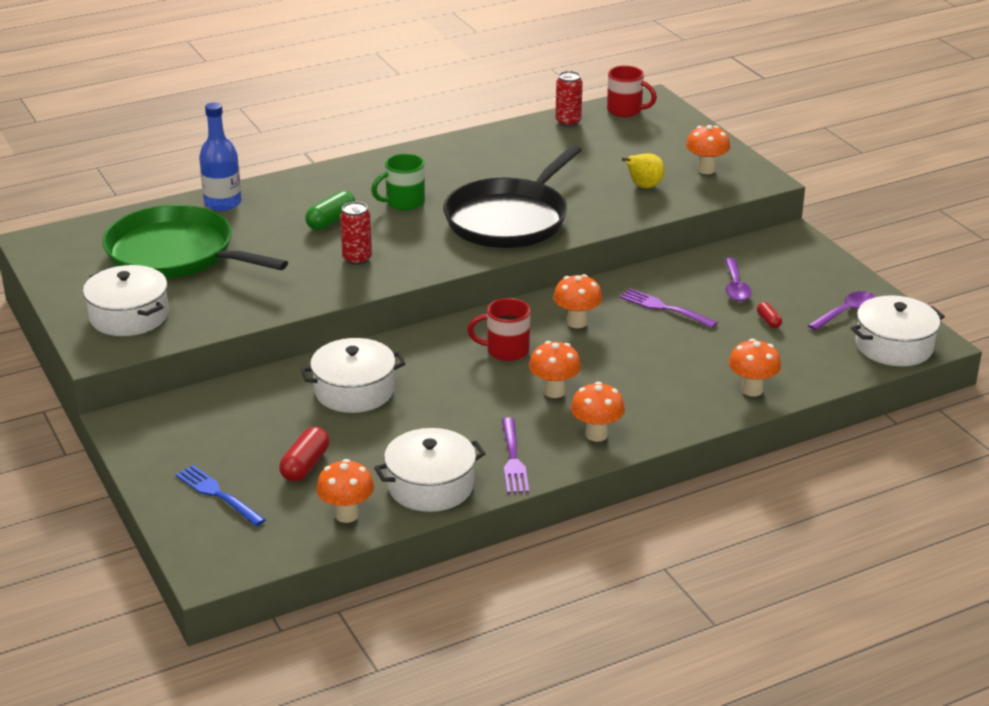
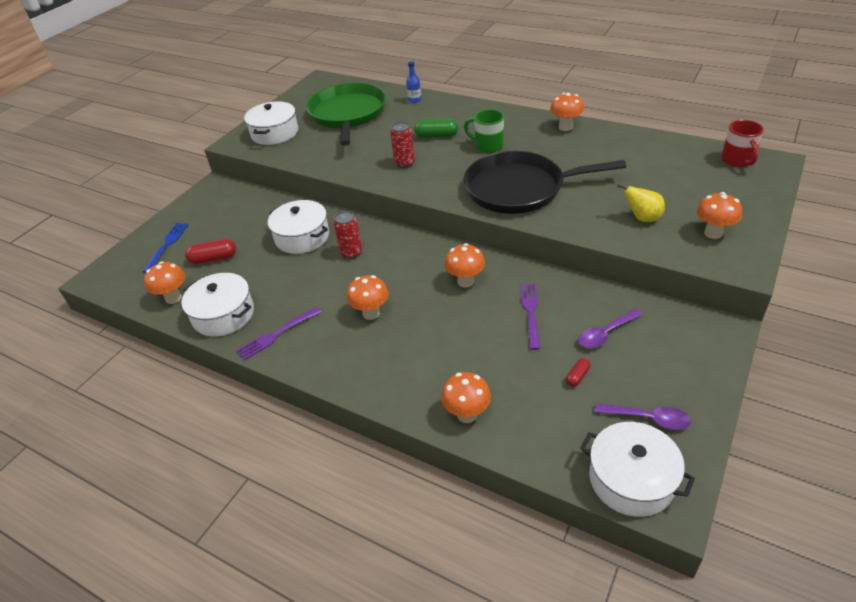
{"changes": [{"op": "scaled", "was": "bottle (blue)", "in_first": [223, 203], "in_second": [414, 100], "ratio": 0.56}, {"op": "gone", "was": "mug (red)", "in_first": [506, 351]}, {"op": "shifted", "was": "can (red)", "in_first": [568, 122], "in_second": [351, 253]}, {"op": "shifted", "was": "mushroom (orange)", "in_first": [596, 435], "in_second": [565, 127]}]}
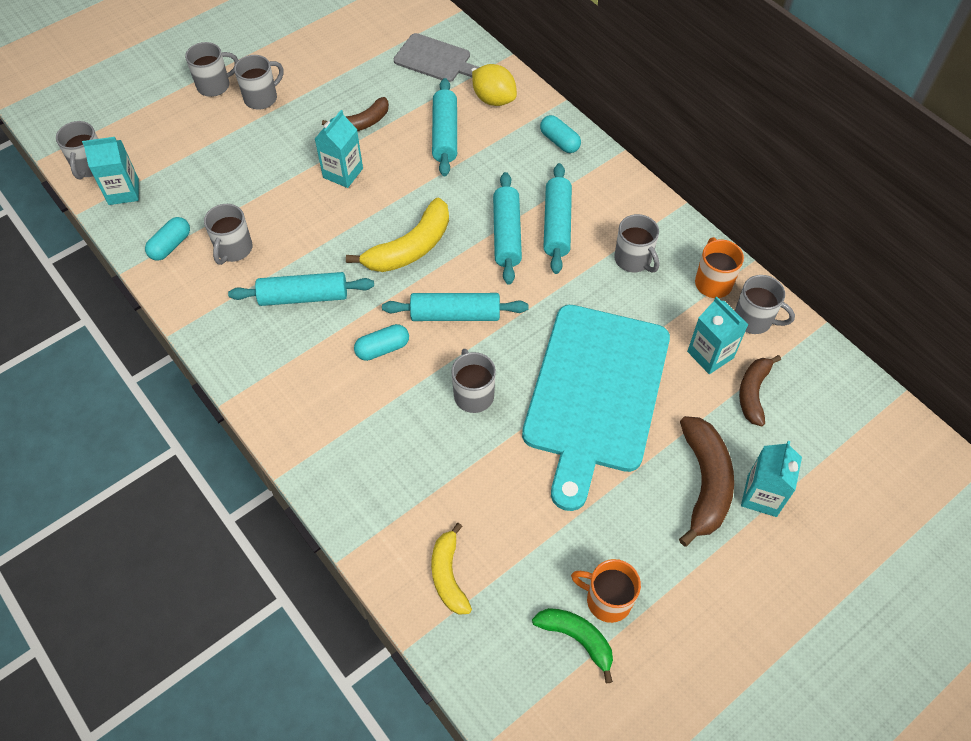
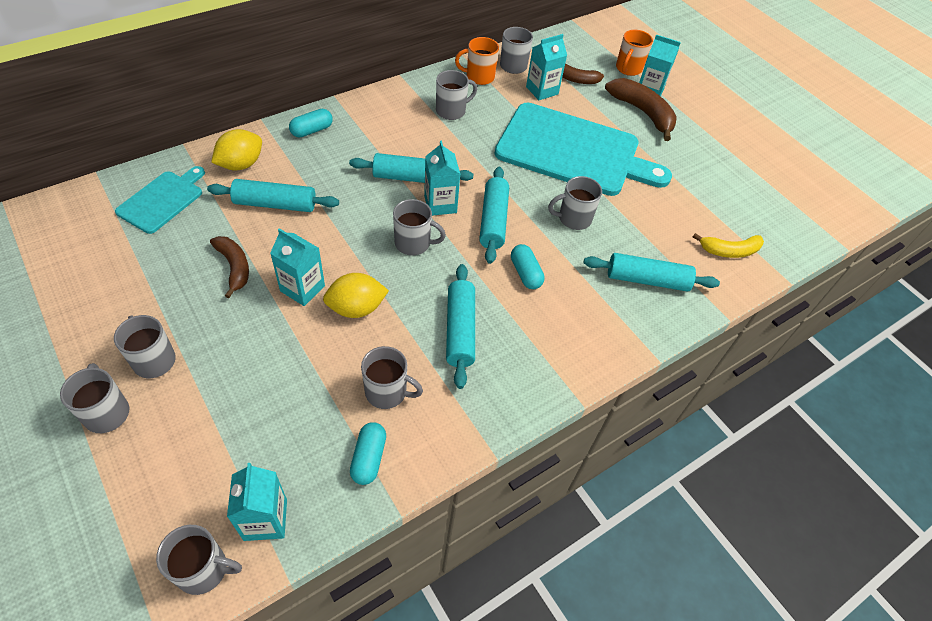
{"changes": [{"op": "rotated", "was": "capsule (turquoise)", "in_first": [171, 245], "in_second": [369, 458], "clockwise": 60}, {"op": "swapped", "was": "banana (yellow)", "now": "mug (grey)", "in_first": [410, 248], "in_second": [413, 243]}, {"op": "repainted", "was": "cutting board (grey)", "now": "cutting board (turquoise)", "in_first": [435, 59], "in_second": [163, 200]}, {"op": "gone", "was": "banana (green)", "in_first": [577, 638]}, {"op": "shifted", "was": "rolling pin (turquoise)", "in_first": [557, 225], "in_second": [647, 280]}, {"op": "shifted", "was": "mug (orange)", "in_first": [607, 600], "in_second": [628, 69]}, {"op": "rotated", "was": "banana (brown)", "in_first": [705, 483], "in_second": [642, 113], "clockwise": 45}, {"op": "new", "now": "lemon (yellow)", "in_second": [356, 308]}, {"op": "new", "now": "carton (turquoise)", "in_second": [440, 204]}]}
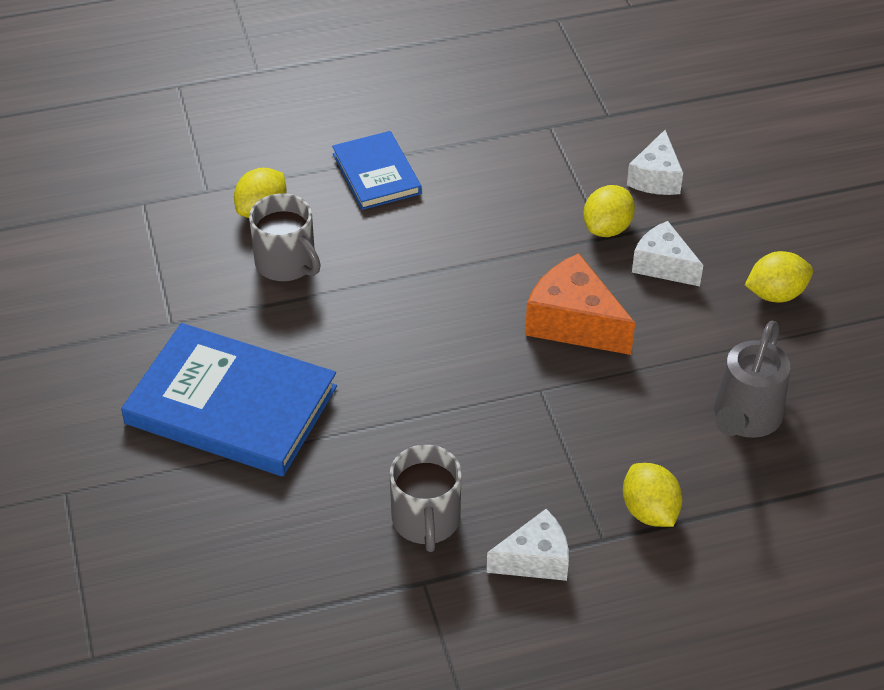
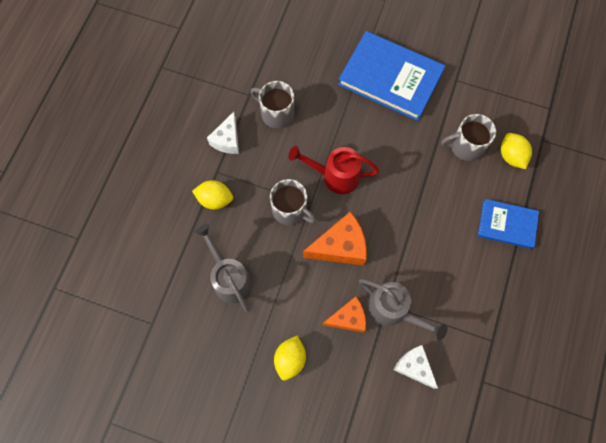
{"changes": [{"op": "rotated", "was": "book (blue)", "in_first": [231, 405], "in_second": [390, 78], "clockwise": 60}, {"op": "swapped", "was": "lemon (yellow)", "now": "watering can (grey)", "in_first": [607, 228], "in_second": [392, 310]}, {"op": "repainted", "was": "cheese (white)", "now": "cheese (orange)", "in_first": [663, 265], "in_second": [348, 318]}, {"op": "new", "now": "mug (grey)", "in_second": [290, 210]}, {"op": "new", "now": "watering can (red)", "in_second": [335, 176]}]}
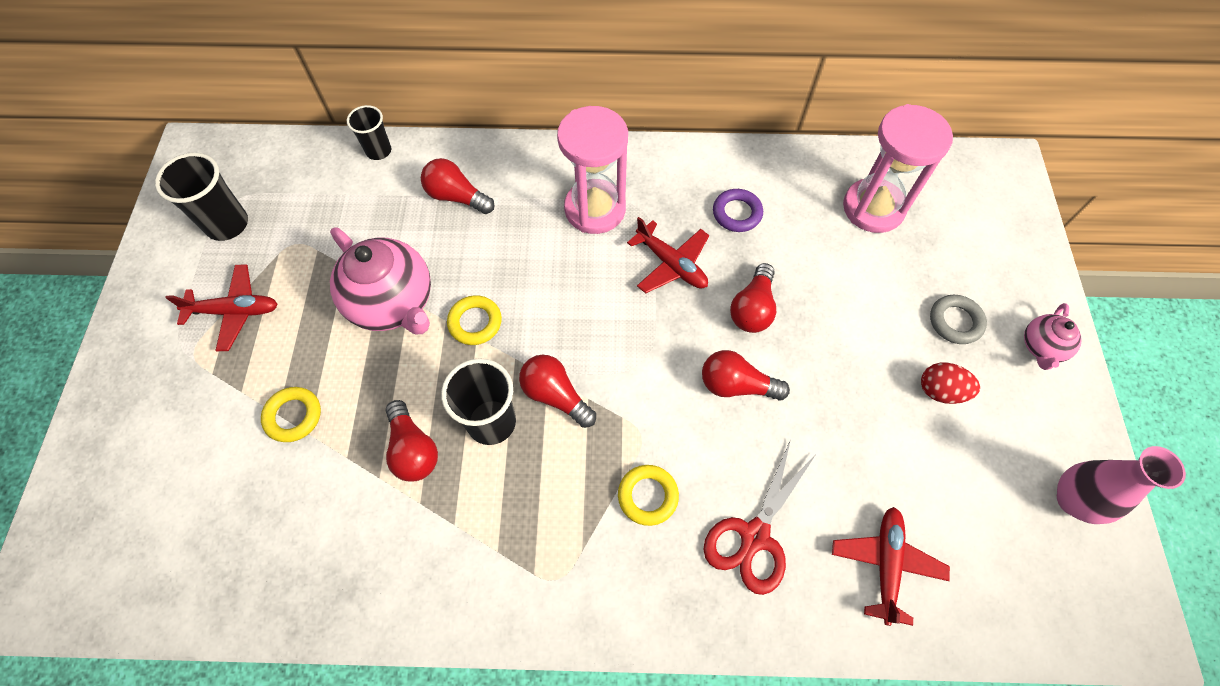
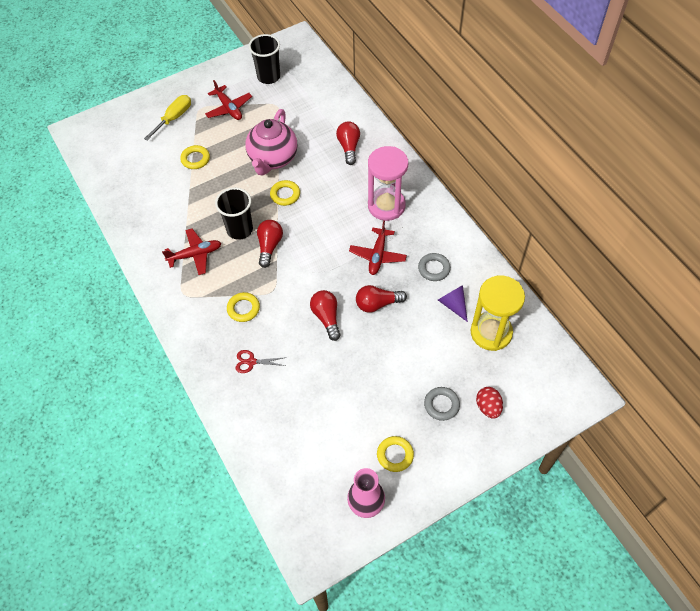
{"changes": [{"op": "gone", "was": "cup (black)", "in_first": [378, 151]}, {"op": "gone", "was": "light bulb (red)", "in_first": [413, 449]}, {"op": "scaled", "was": "scissors (red)", "in_first": [755, 536], "in_second": [251, 362], "ratio": 0.57}, {"op": "repainted", "was": "ring (purple)", "now": "ring (grey)", "in_first": [737, 213], "in_second": [434, 269]}, {"op": "shifted", "was": "plane (red)", "in_first": [885, 564], "in_second": [195, 255]}, {"op": "repainted", "was": "hourglass (pink)", "now": "hourglass (yellow)", "in_first": [873, 208], "in_second": [491, 332]}, {"op": "shifted", "was": "egg (red)", "in_first": [940, 391], "in_second": [488, 407]}, {"op": "gone", "was": "teapot (pink)", "in_first": [1041, 347]}, {"op": "new", "now": "screwdriver (yellow)", "in_second": [174, 118]}, {"op": "new", "now": "ring (yellow)", "in_second": [395, 455]}, {"op": "new", "now": "cone (purple)", "in_second": [453, 305]}]}
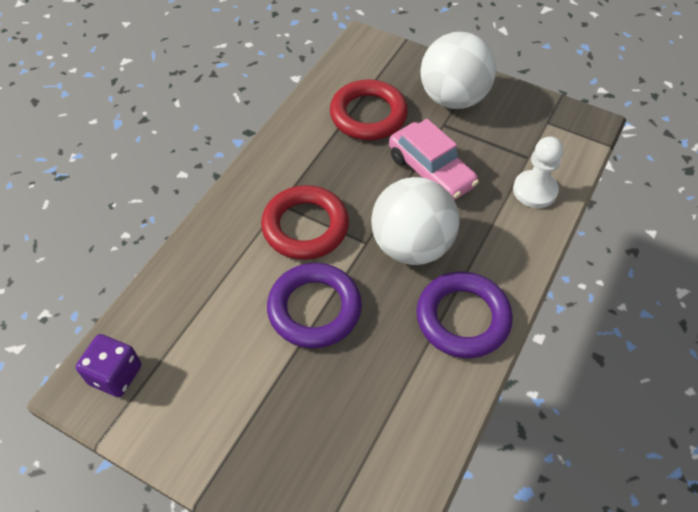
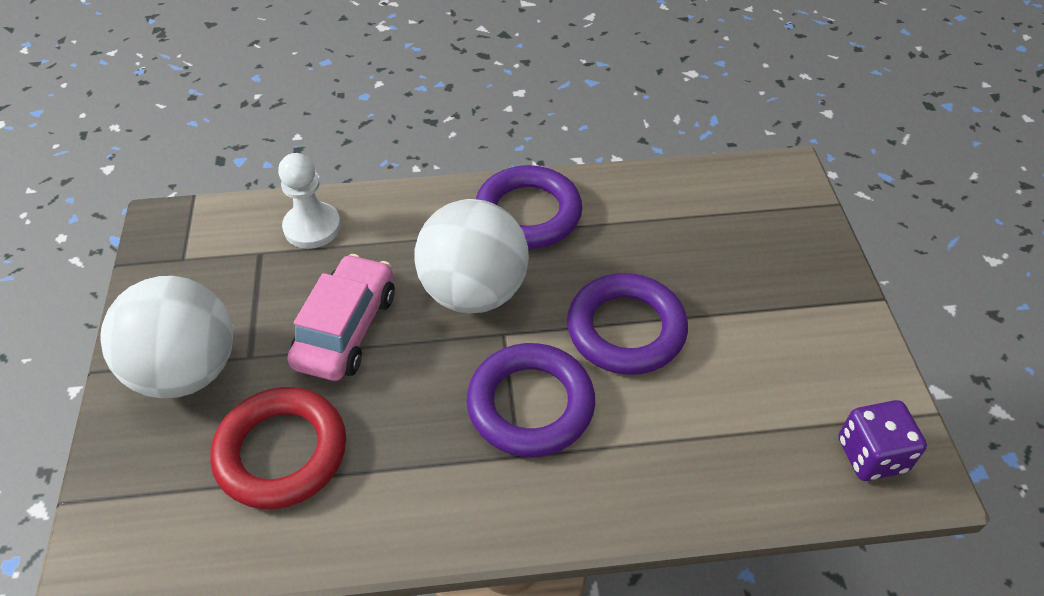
{"changes": [{"op": "repainted", "was": "ring (red)", "now": "ring (purple)", "in_first": [305, 226], "in_second": [530, 405]}]}
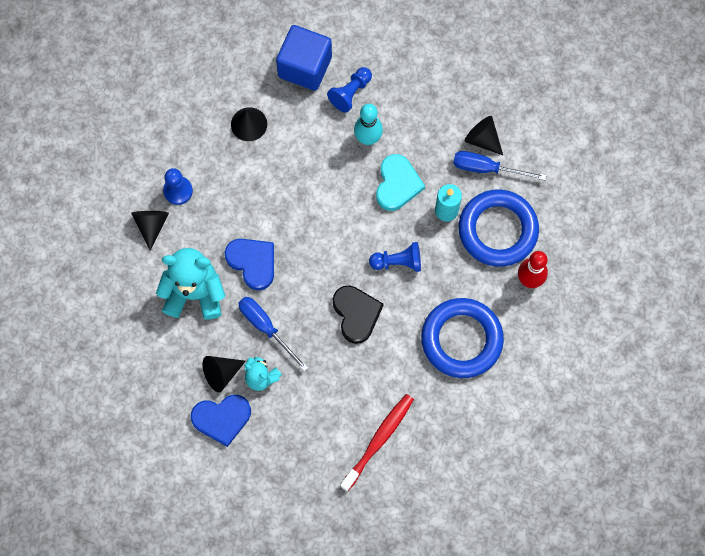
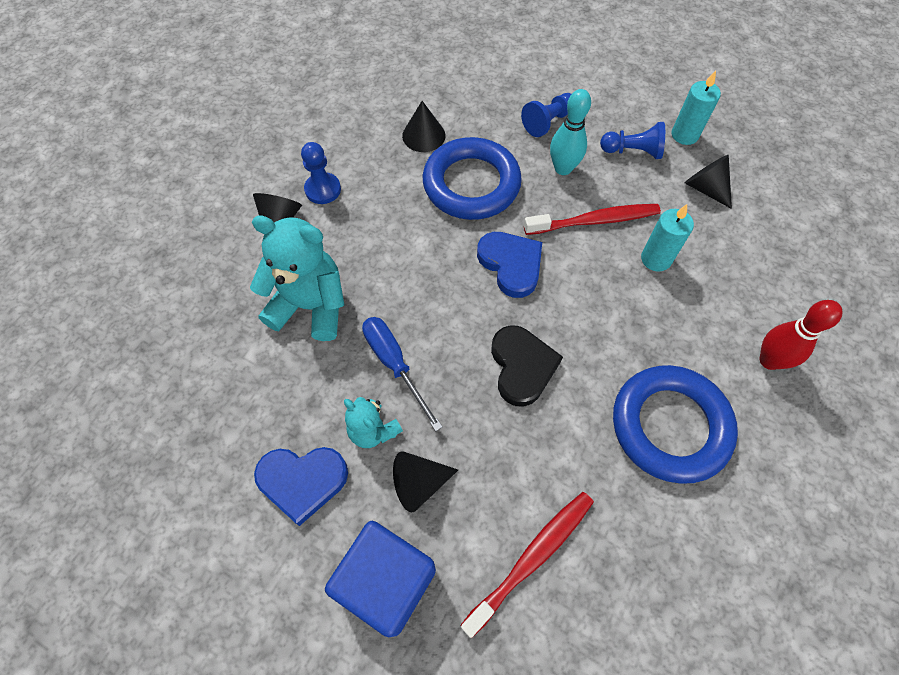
{"changes": [{"op": "shifted", "was": "cone (black)", "in_first": [221, 374], "in_second": [419, 483]}, {"op": "shifted", "was": "heart (blue)", "in_first": [252, 262], "in_second": [511, 264]}, {"op": "shifted", "was": "cube (blue)", "in_first": [305, 67], "in_second": [387, 581]}, {"op": "shifted", "was": "pawn (blue)", "in_first": [398, 262], "in_second": [632, 151]}, {"op": "swapped", "was": "heart (turquoise)", "now": "toothbrush (red)", "in_first": [397, 184], "in_second": [594, 221]}, {"op": "gone", "was": "screwdriver (blue)", "in_first": [487, 168]}, {"op": "shifted", "was": "ring (blue)", "in_first": [497, 230], "in_second": [471, 184]}, {"op": "new", "now": "candle (turquoise)", "in_second": [684, 135]}]}
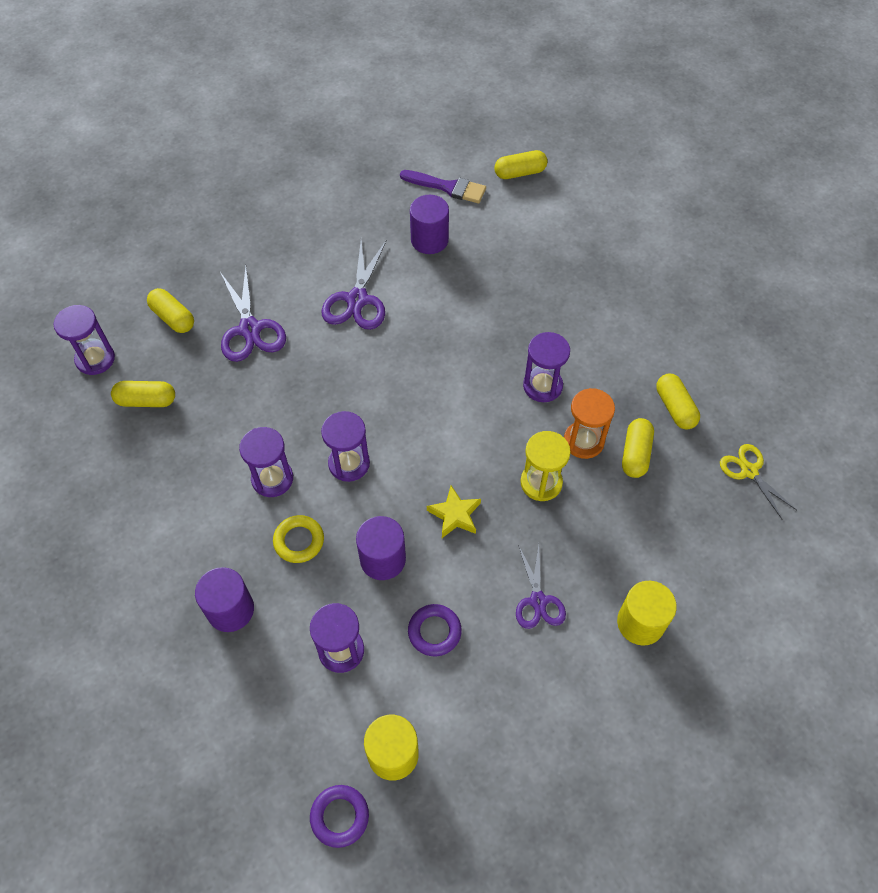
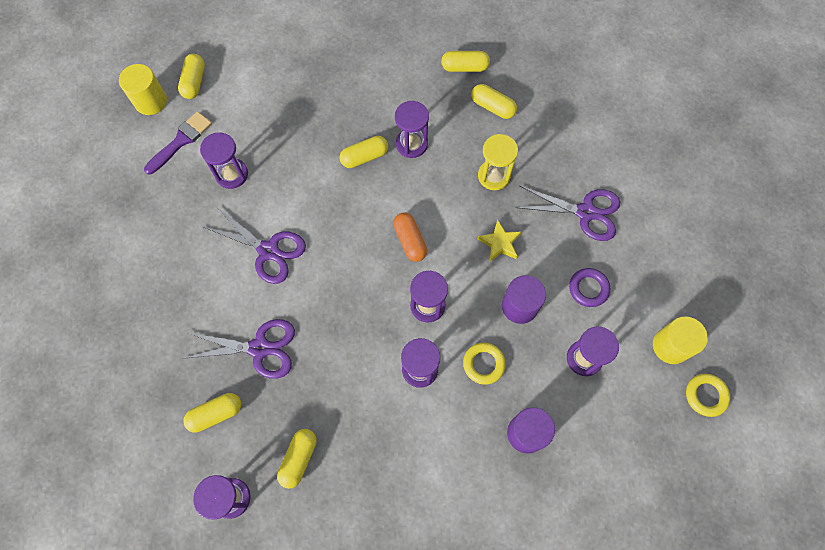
{"changes": [{"op": "repainted", "was": "ring (purple)", "now": "ring (yellow)", "in_first": [339, 816], "in_second": [706, 395]}, {"op": "swapped", "was": "cylinder (purple)", "now": "hourglass (purple)", "in_first": [429, 240], "in_second": [232, 174]}, {"op": "scaled", "was": "scissors (purple)", "in_first": [538, 601], "in_second": [585, 212], "ratio": 1.52}, {"op": "gone", "was": "hourglass (orange)", "in_first": [583, 441]}, {"op": "shifted", "was": "cylinder (yellow)", "in_first": [640, 622], "in_second": [150, 101]}, {"op": "gone", "was": "scissors (yellow)", "in_first": [749, 471]}, {"op": "new", "now": "capsule (yellow)", "in_second": [364, 157]}, {"op": "new", "now": "capsule (orange)", "in_second": [410, 241]}]}
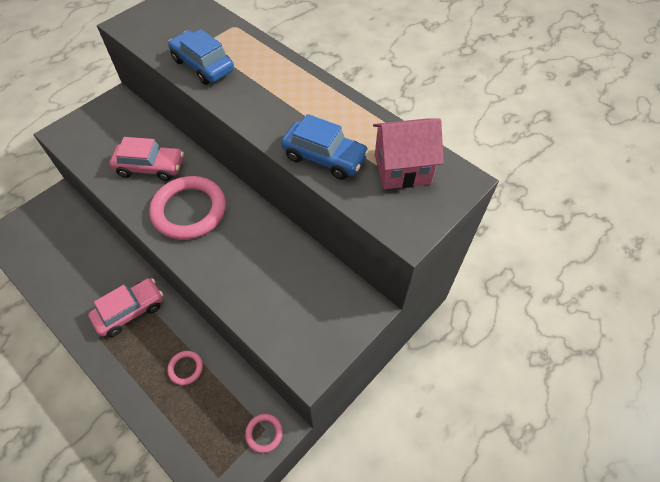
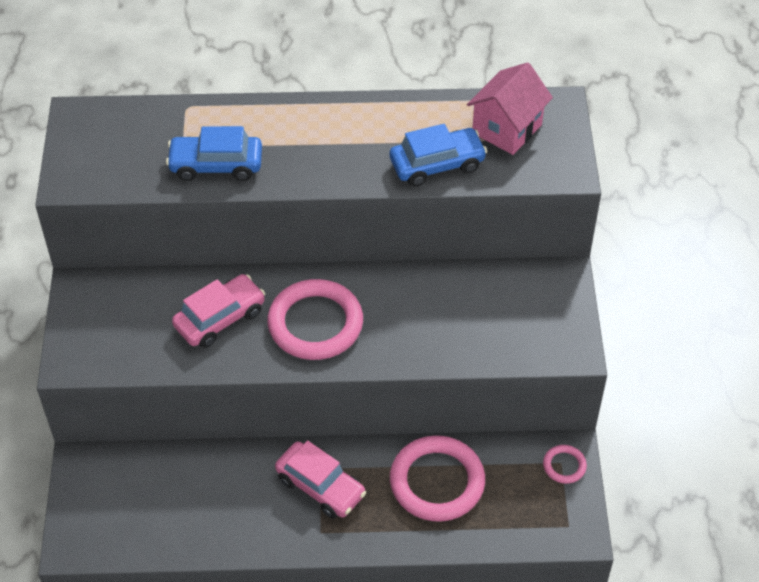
{"changes": [{"op": "rotated", "was": "car (pink)", "in_first": [130, 311], "in_second": [320, 487], "clockwise": 120}, {"op": "scaled", "was": "ring (pink)", "in_first": [185, 368], "in_second": [437, 482], "ratio": 2.18}]}
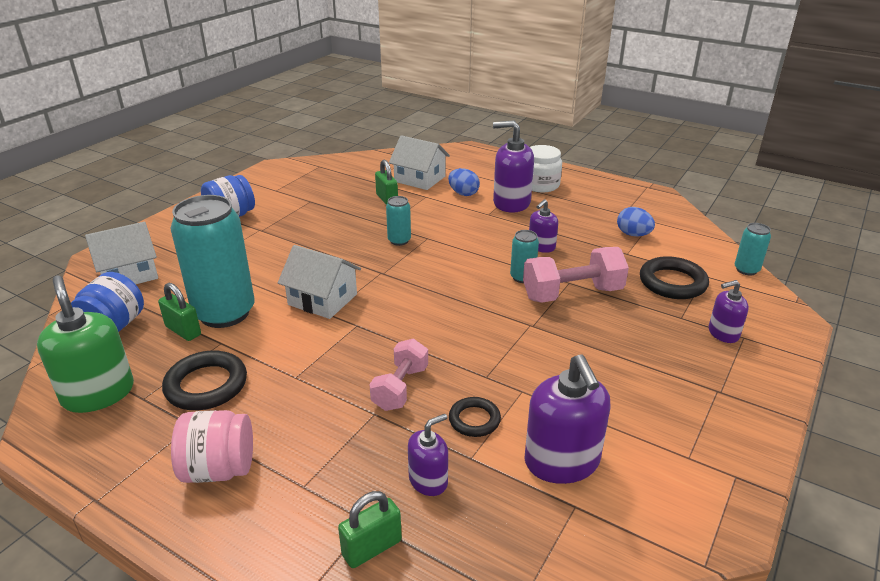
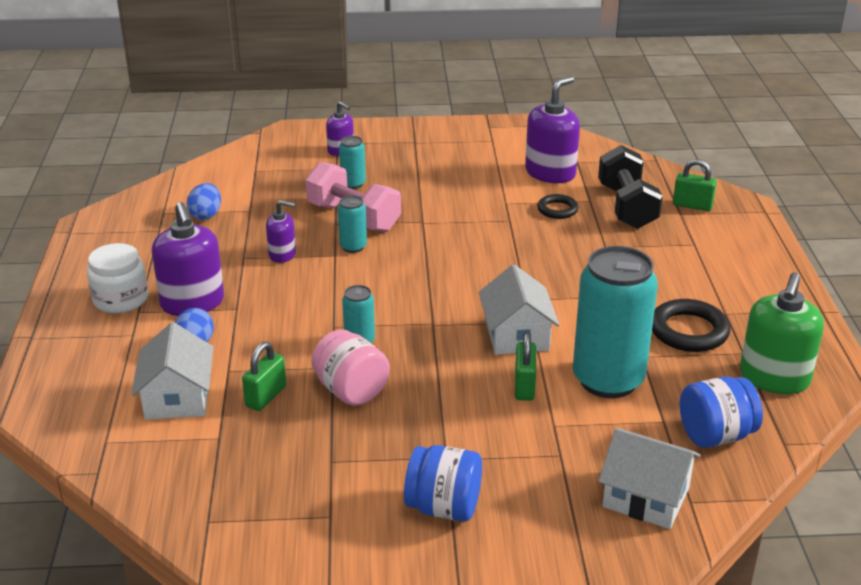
{"changes": [{"op": "shifted", "was": "padlock (green)", "in_first": [183, 331], "in_second": [524, 386]}, {"op": "shifted", "was": "jar (pink)", "in_first": [219, 469], "in_second": [351, 390]}, {"op": "gone", "was": "dumbbell (pink)", "in_first": [400, 388]}, {"op": "swapped", "was": "soap dispenser (purple)", "now": "dumbbell (black)", "in_first": [428, 480], "in_second": [627, 207]}, {"op": "gone", "was": "ring (black)", "in_first": [672, 282]}, {"op": "shifted", "was": "can (turquoise)", "in_first": [746, 270], "in_second": [353, 184]}]}
